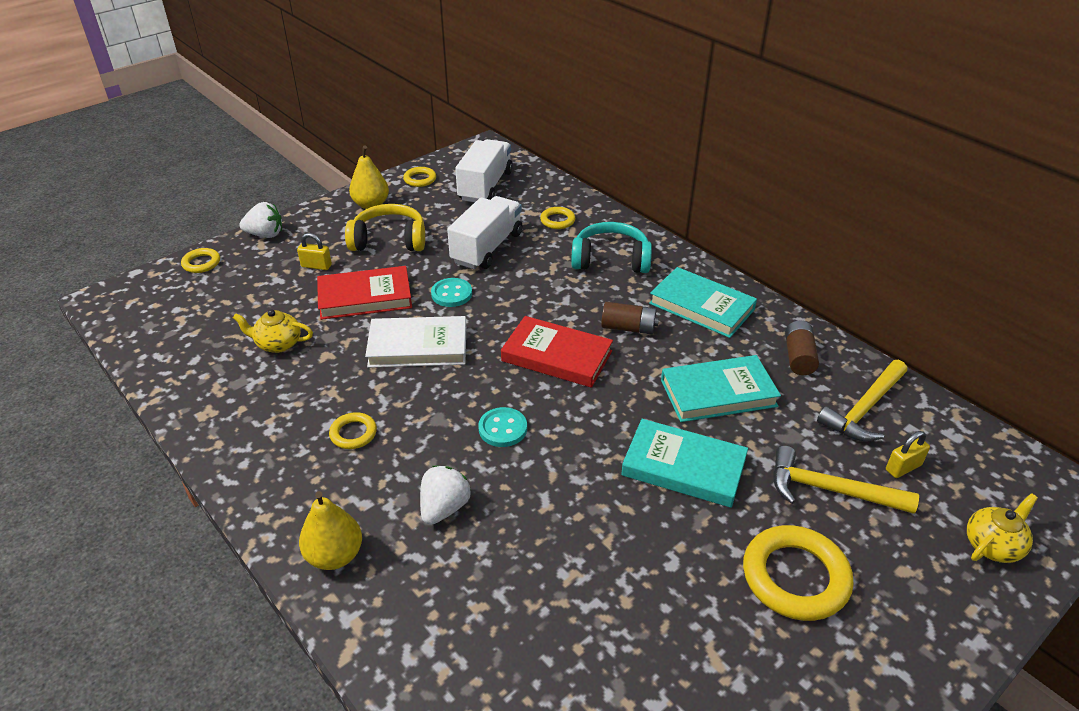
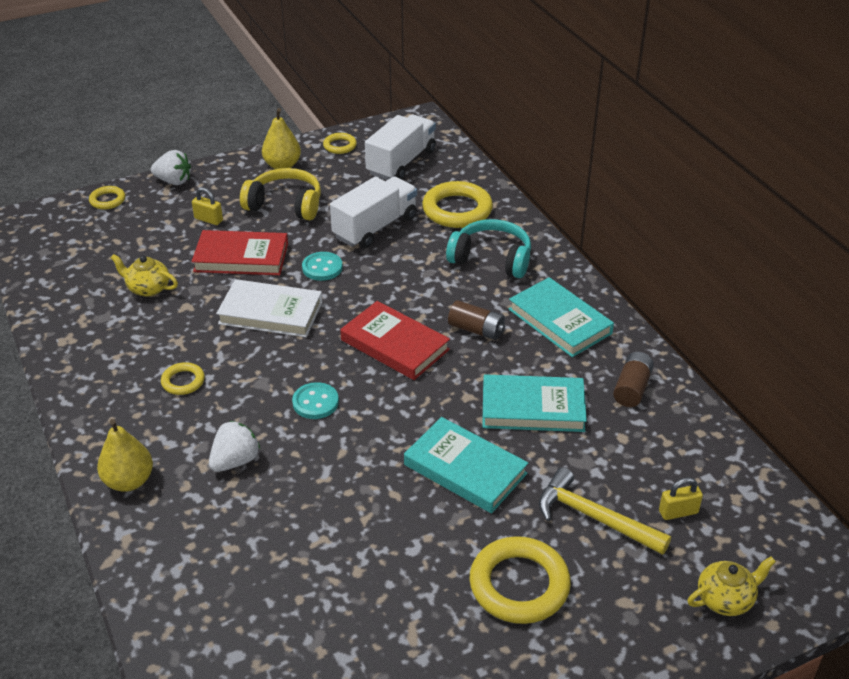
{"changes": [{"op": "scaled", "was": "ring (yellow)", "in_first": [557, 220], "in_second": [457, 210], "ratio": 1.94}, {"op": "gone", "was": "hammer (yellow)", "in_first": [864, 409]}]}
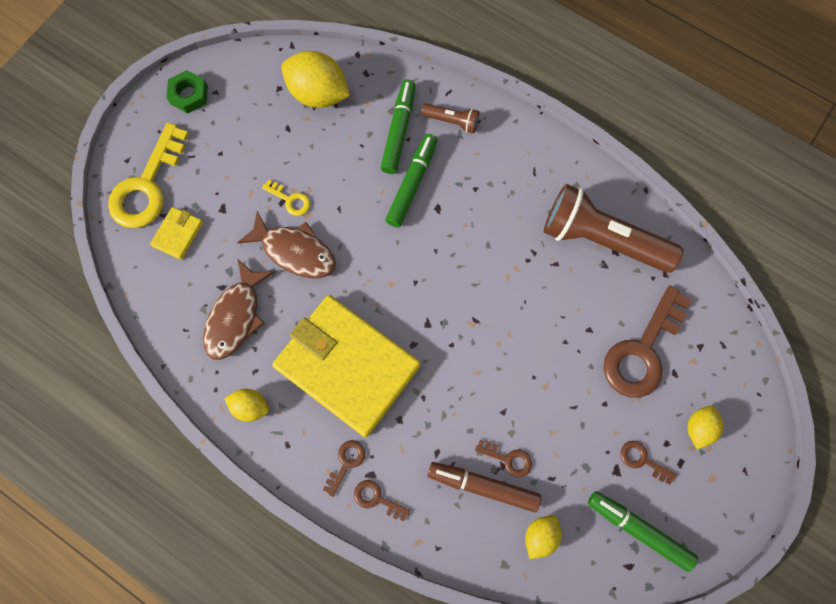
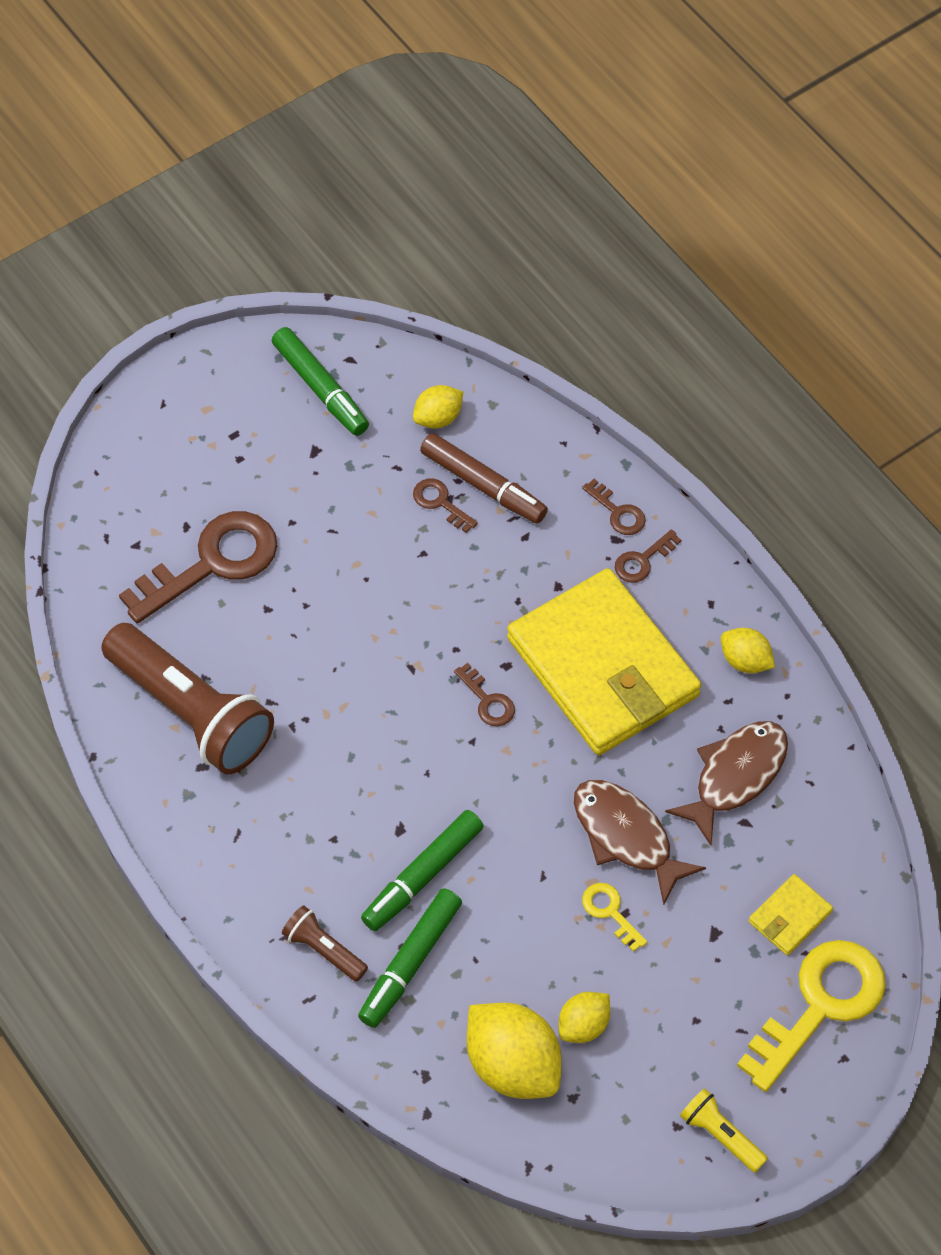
{"changes": [{"op": "swapped", "was": "nut (green)", "now": "flashlight (yellow)", "in_first": [189, 95], "in_second": [720, 1135]}, {"op": "shifted", "was": "key (brown)", "in_first": [642, 460], "in_second": [487, 701]}, {"op": "shifted", "was": "lemon (yellow)", "in_first": [698, 428], "in_second": [583, 1025]}]}
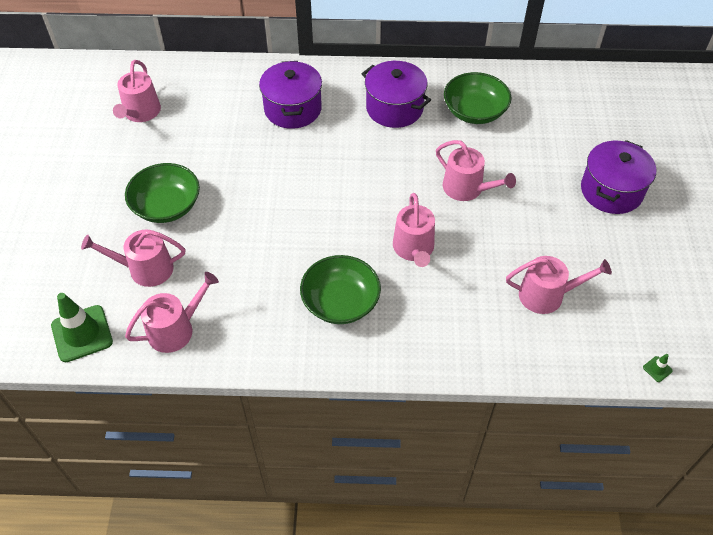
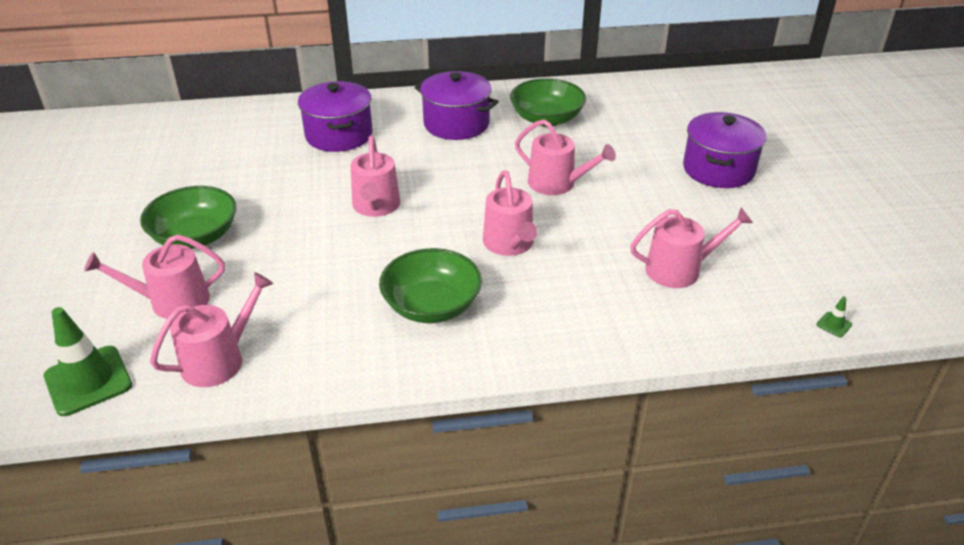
{"changes": [{"op": "shifted", "was": "watering can (pink)", "in_first": [140, 113], "in_second": [376, 206]}]}
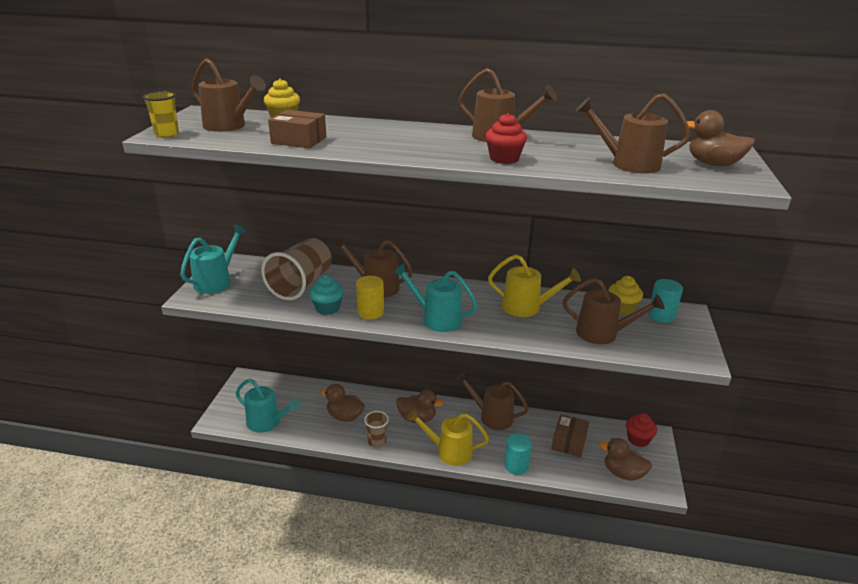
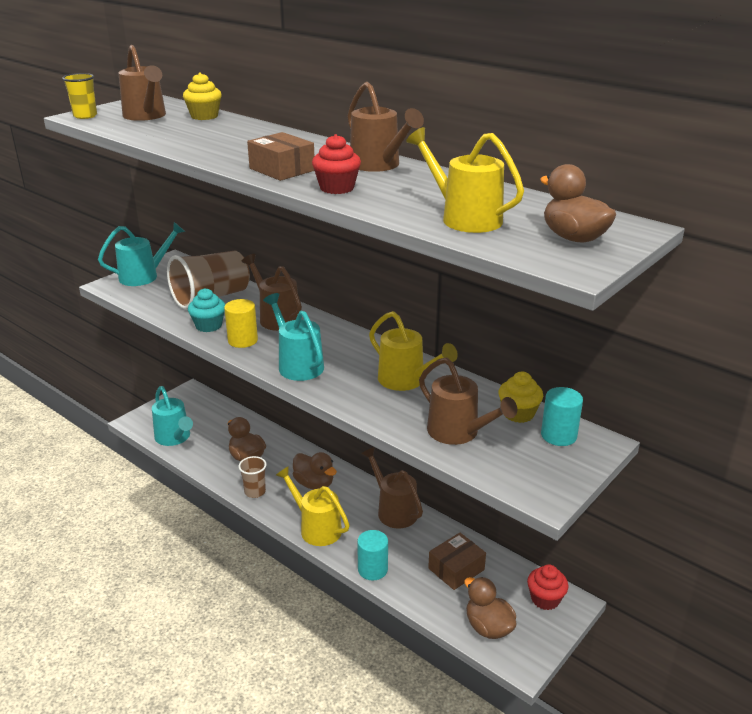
{"changes": [{"op": "shifted", "was": "box (brown)", "in_first": [299, 140], "in_second": [282, 169]}, {"op": "repainted", "was": "watering can (brown)", "now": "watering can (yellow)", "in_first": [627, 164], "in_second": [464, 218]}]}
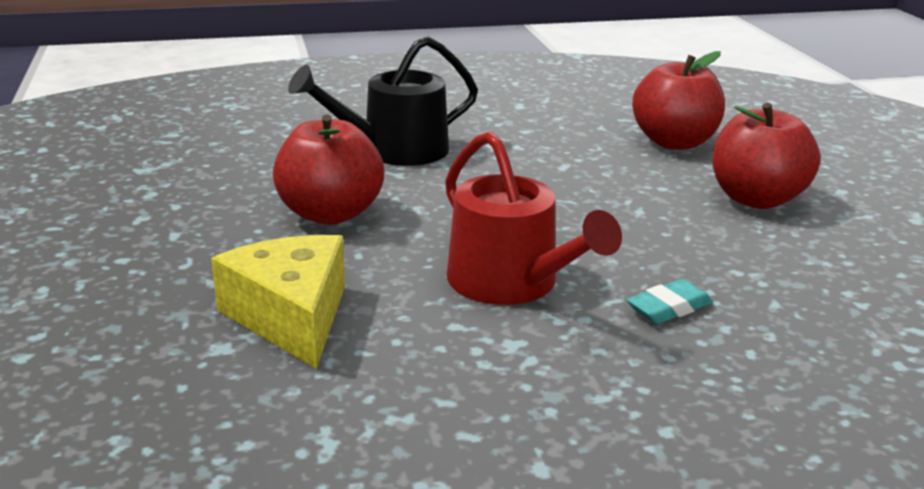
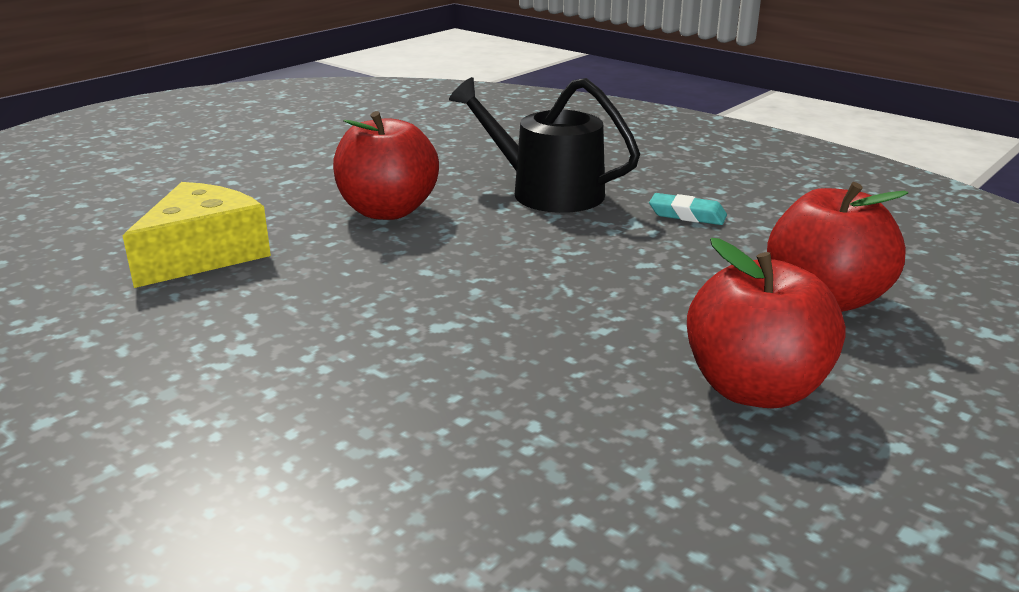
{"changes": [{"op": "gone", "was": "watering can (red)", "in_first": [511, 283]}, {"op": "shifted", "was": "eraser (turquoise)", "in_first": [669, 308], "in_second": [687, 215]}]}
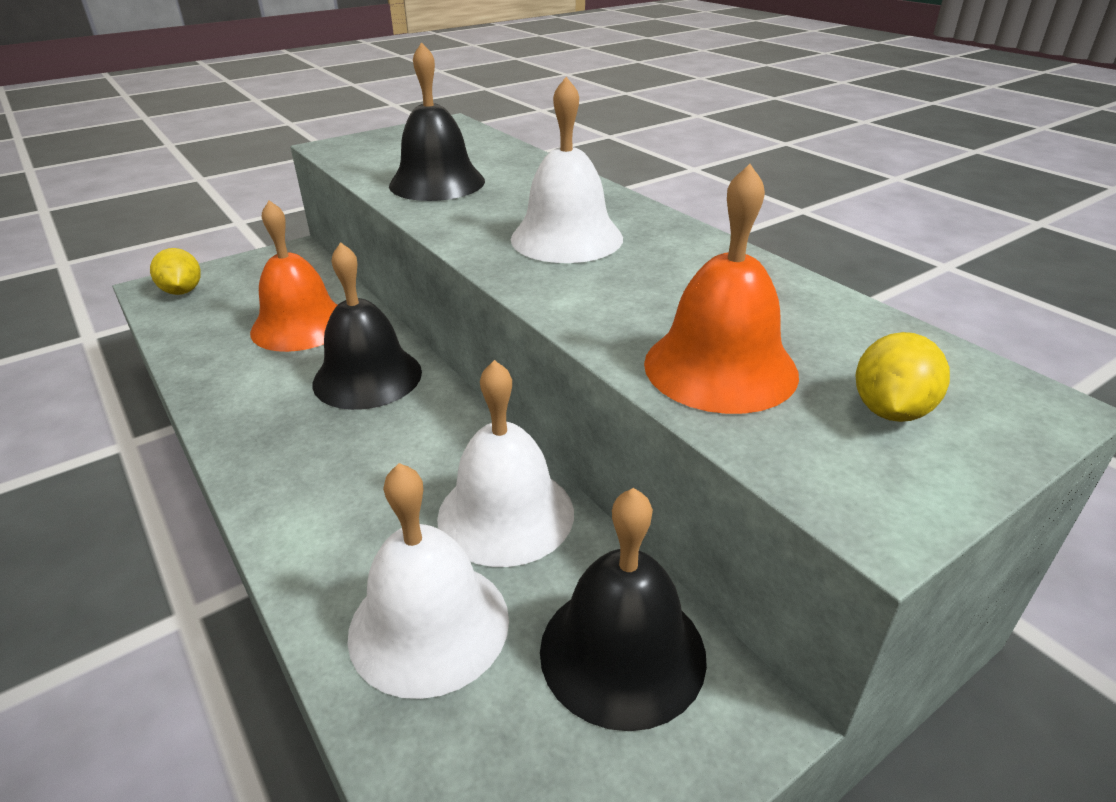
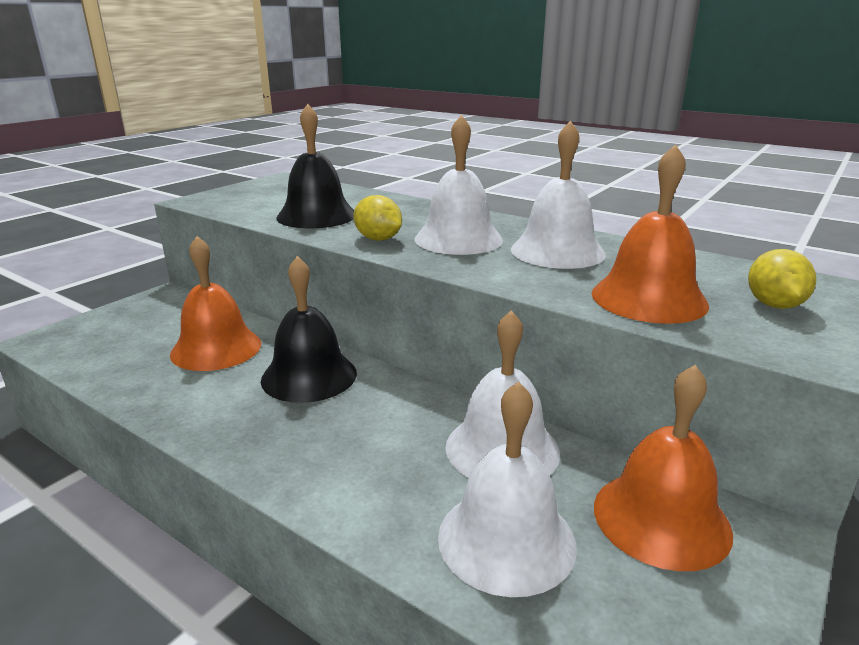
{"changes": [{"op": "shifted", "was": "lemon (yellow)", "in_first": [182, 291], "in_second": [378, 239]}, {"op": "repainted", "was": "bell (black)", "now": "bell (orange)", "in_first": [622, 652], "in_second": [661, 518]}, {"op": "new", "now": "bell (white)", "in_second": [557, 251]}]}
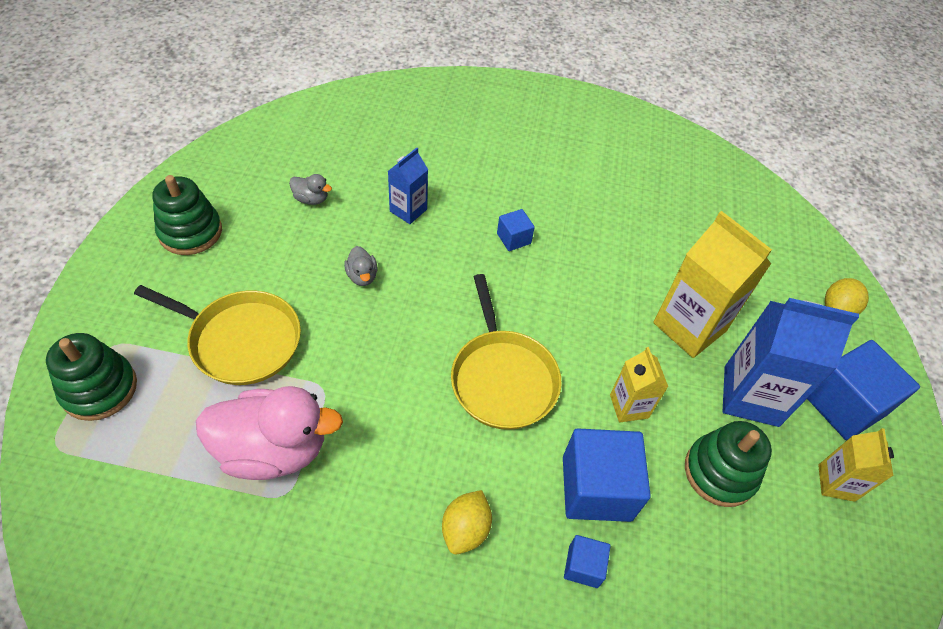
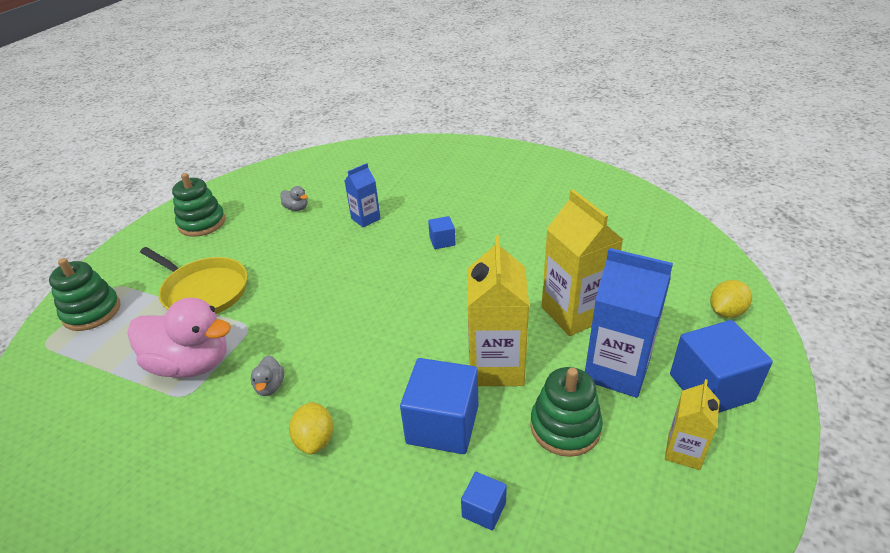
{"changes": [{"op": "shifted", "was": "duck (grey)", "in_first": [362, 276], "in_second": [270, 386]}, {"op": "rotated", "was": "lemon (yellow)", "in_first": [465, 529], "in_second": [315, 440], "clockwise": -45}, {"op": "gone", "was": "pan (yellow)", "in_first": [502, 378]}, {"op": "shifted", "was": "cube (blue)", "in_first": [583, 566], "in_second": [484, 509]}, {"op": "scaled", "was": "carton (yellow)", "in_first": [629, 406], "in_second": [496, 366], "ratio": 1.81}]}
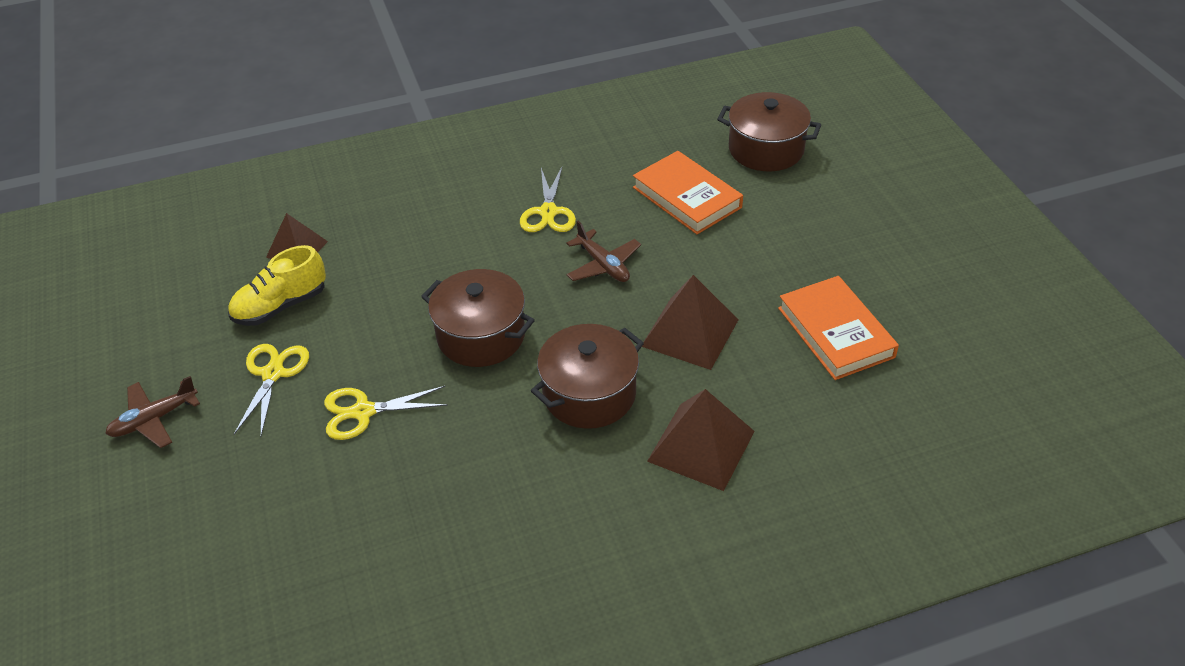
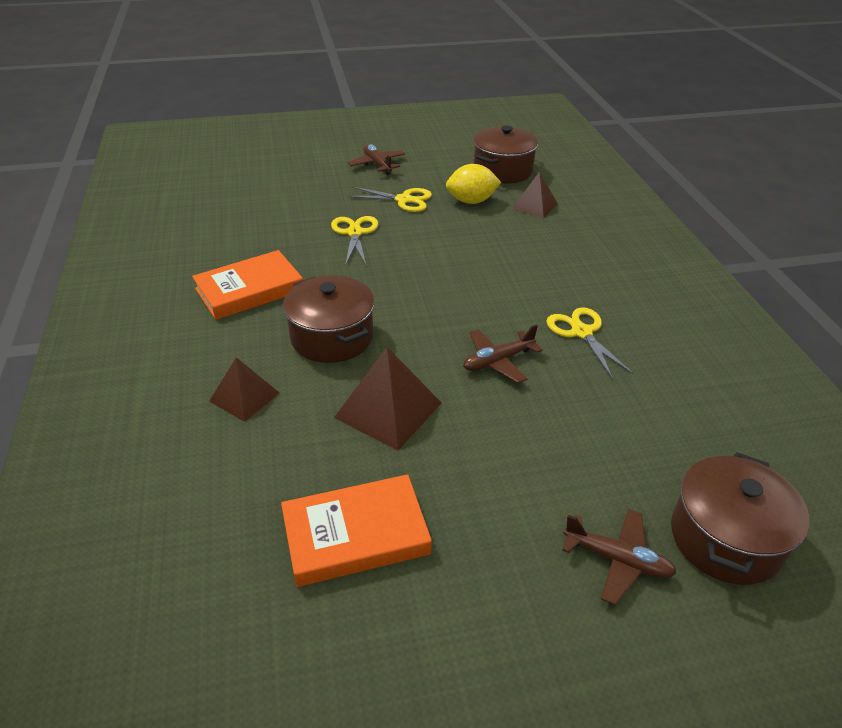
{"changes": [{"op": "swapped", "was": "shoe (yellow)", "now": "lemon (yellow)", "in_first": [281, 306], "in_second": [471, 201]}, {"op": "shifted", "was": "pot (brown)", "in_first": [481, 336], "in_second": [502, 170]}, {"op": "rotated", "was": "scissors (yellow)", "in_first": [548, 212], "in_second": [581, 332], "clockwise": 60}, {"op": "shifted", "was": "book (orange)", "in_first": [686, 197], "in_second": [249, 290]}, {"op": "scaled", "was": "pyramid (brown)", "in_first": [701, 446], "in_second": [244, 397], "ratio": 0.65}, {"op": "new", "now": "plane (brown)", "in_second": [617, 560]}]}
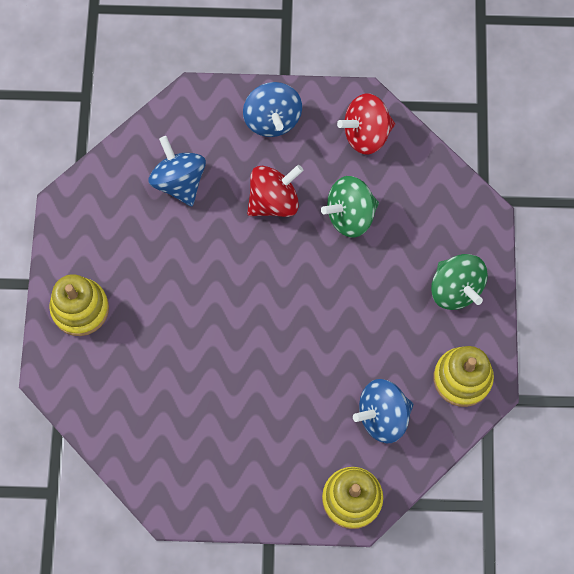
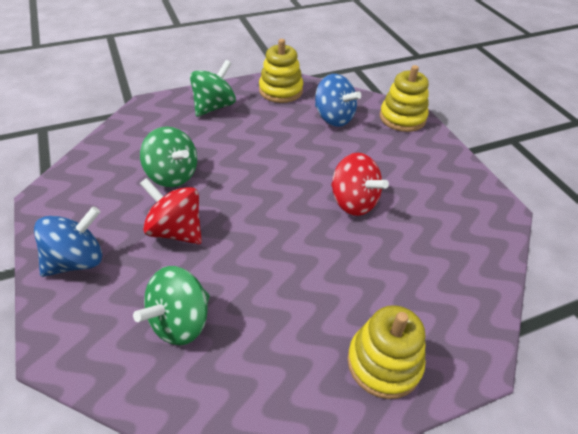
{"changes": [{"op": "repainted", "was": "spinning top (blue)", "now": "spinning top (green)", "in_first": [179, 181], "in_second": [180, 321]}, {"op": "shifted", "was": "spinning top (red)", "in_first": [366, 134], "in_second": [353, 202]}]}
